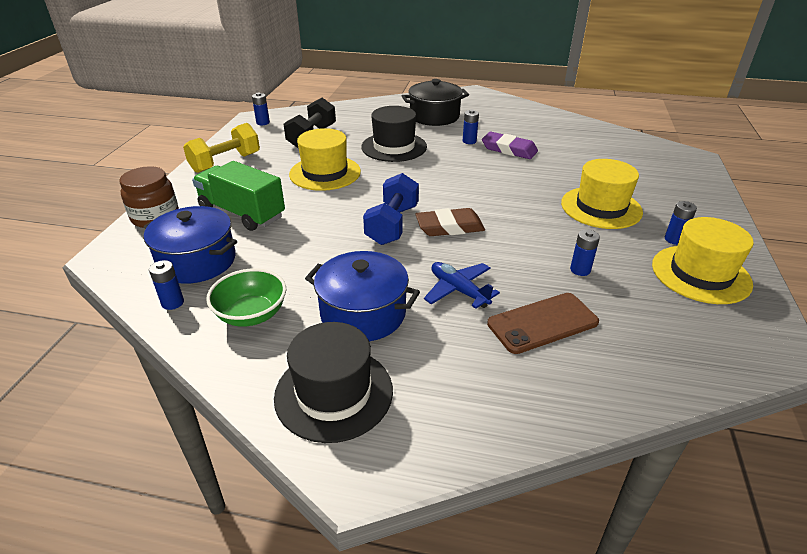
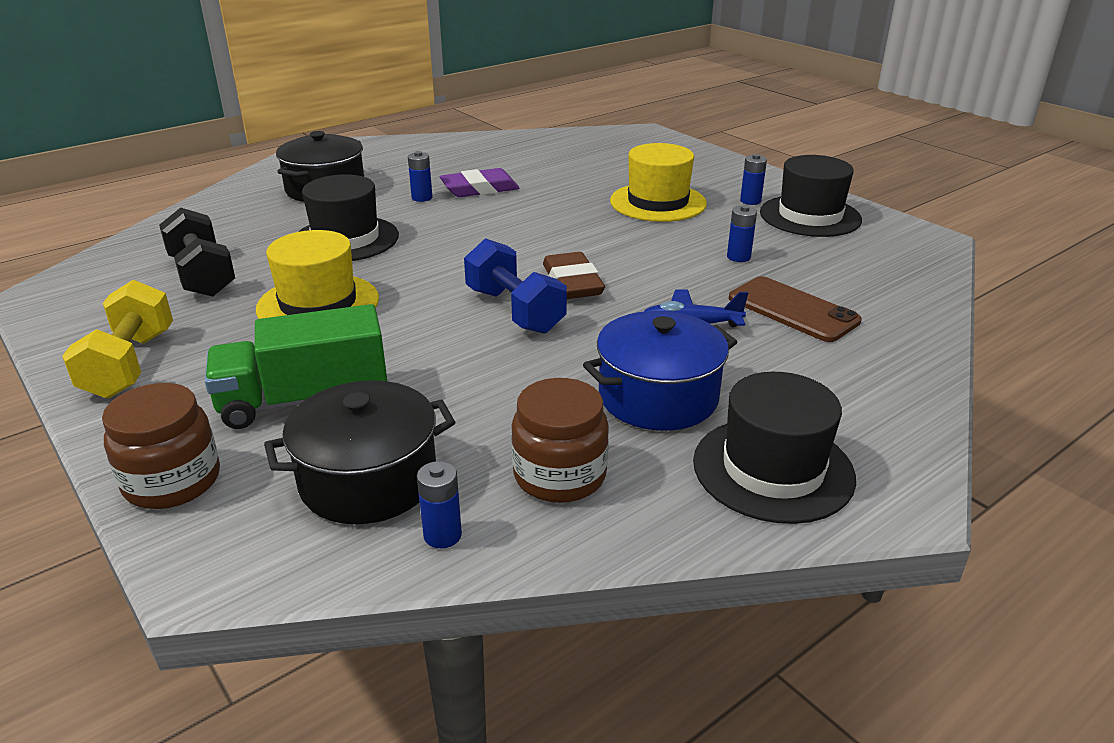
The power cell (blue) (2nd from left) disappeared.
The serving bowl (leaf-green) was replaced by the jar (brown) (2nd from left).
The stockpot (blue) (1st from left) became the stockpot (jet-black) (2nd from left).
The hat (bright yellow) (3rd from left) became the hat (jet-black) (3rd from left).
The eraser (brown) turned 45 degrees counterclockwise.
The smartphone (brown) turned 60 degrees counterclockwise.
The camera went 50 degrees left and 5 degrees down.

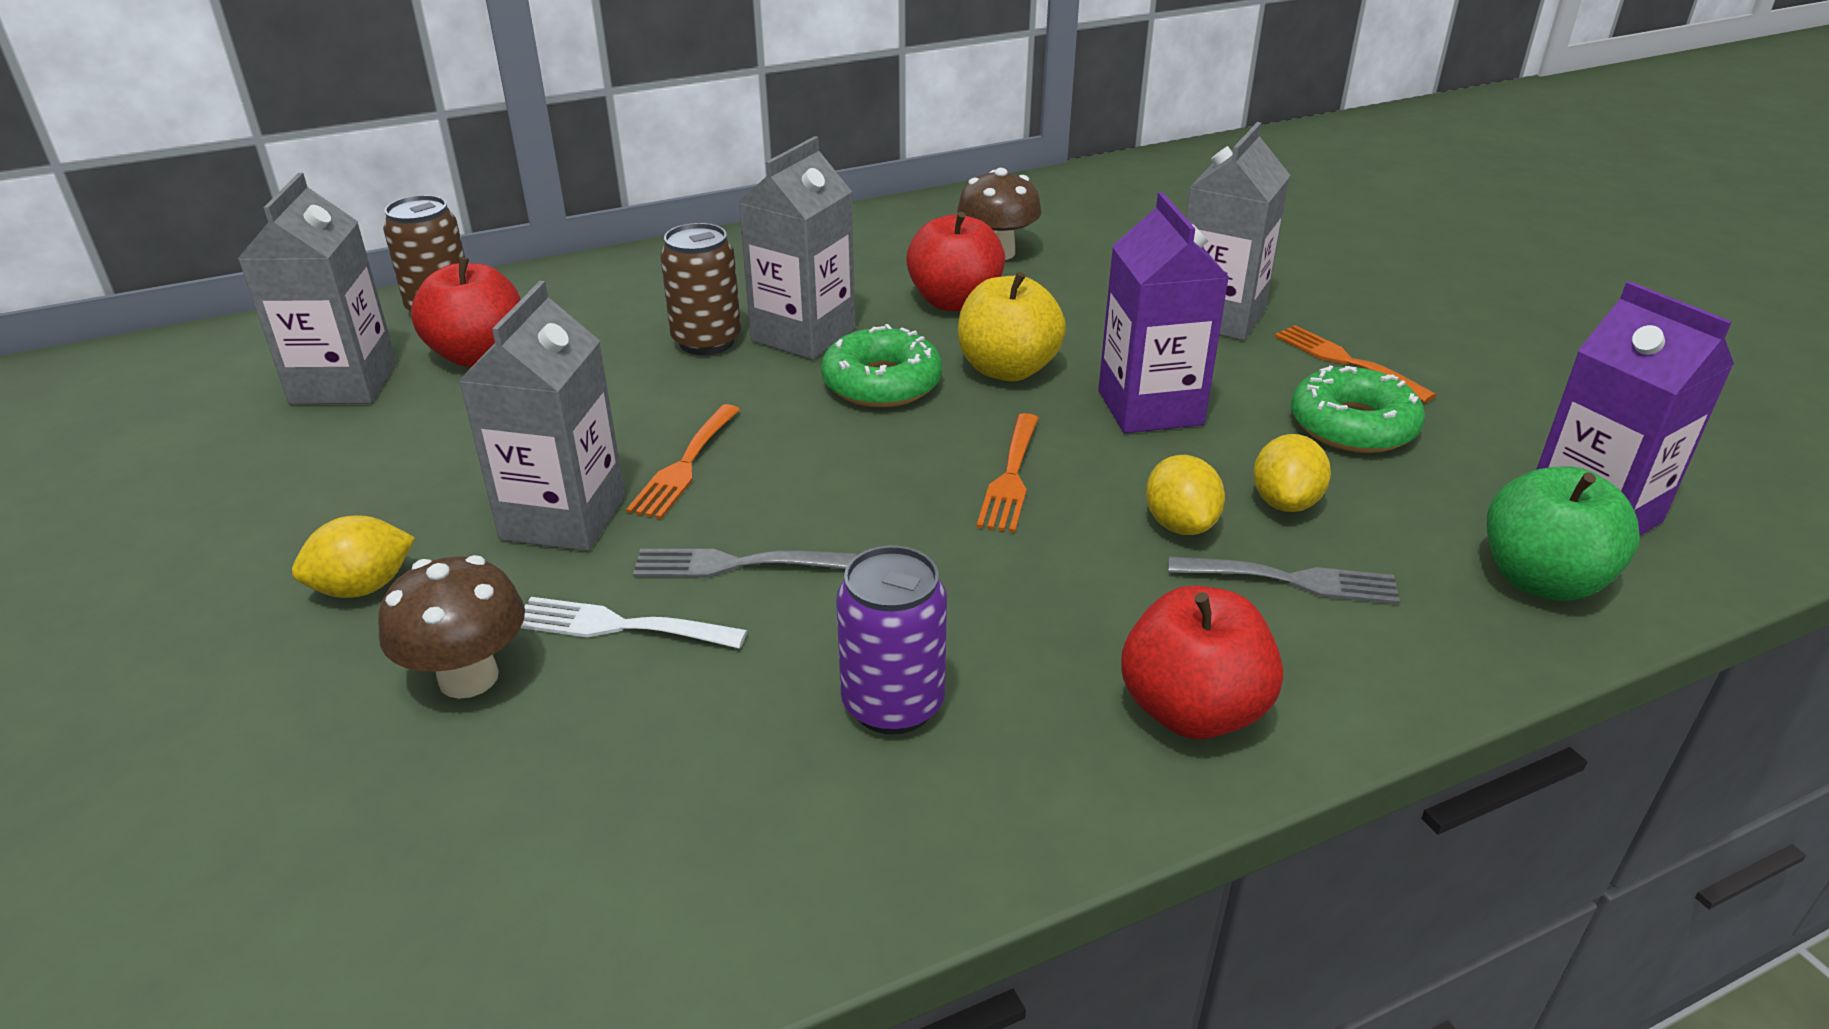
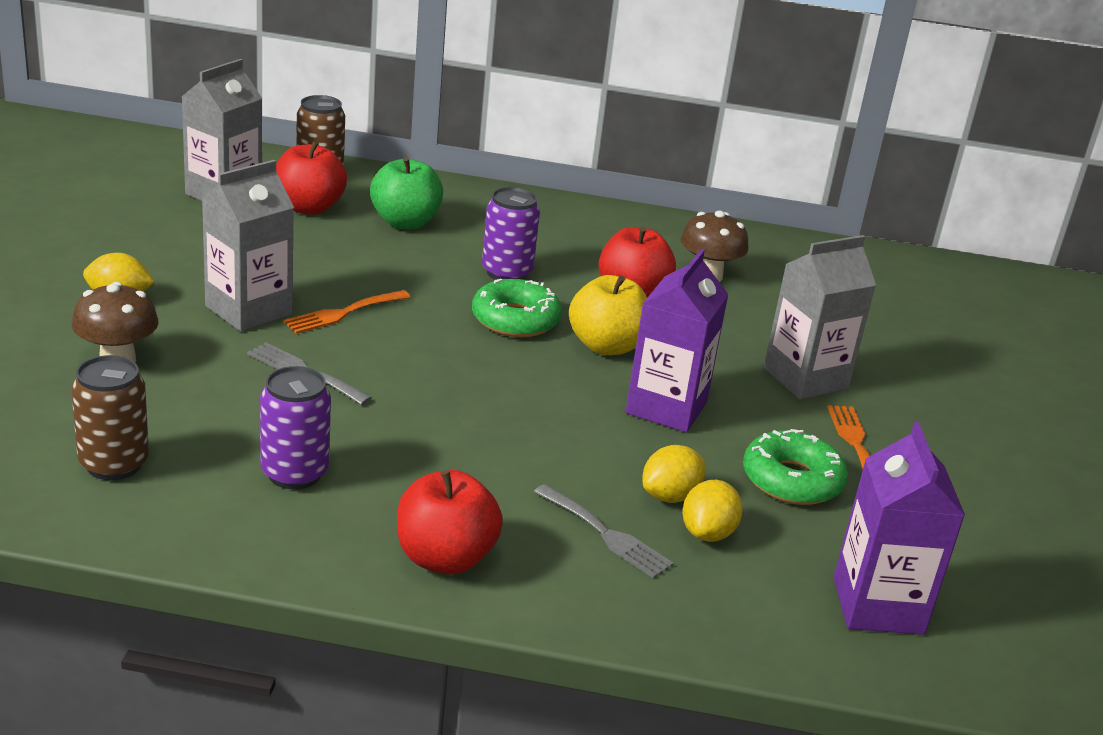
The table fork (white) disappeared.
The table fork (orange-coloured) (2nd from left) disappeared.
The tin (brown) (2nd from left in the first image) moved.
The lemon (bright yellow) (2nd from left in the first image) moved.
The toy apple (leaf-green) moved.
The juice carton (gray) (3rd from left) was replaced by the tin (royal purple) (2nd from left).
The camera went 30 degrees right and 5 degrees down.

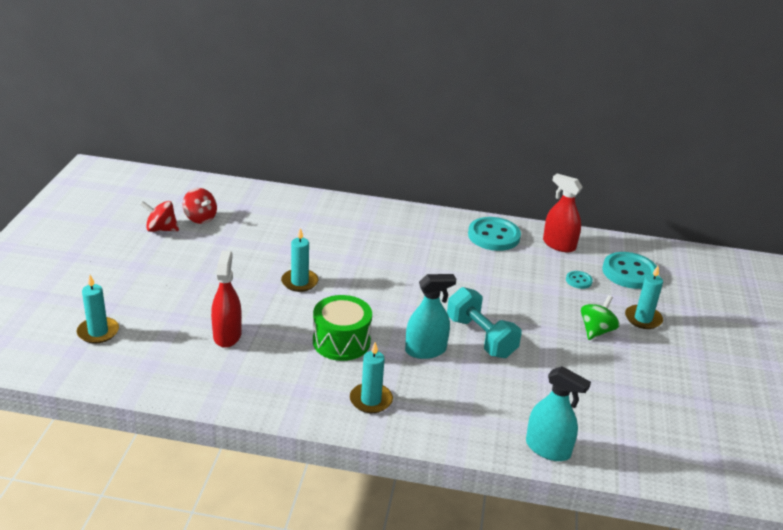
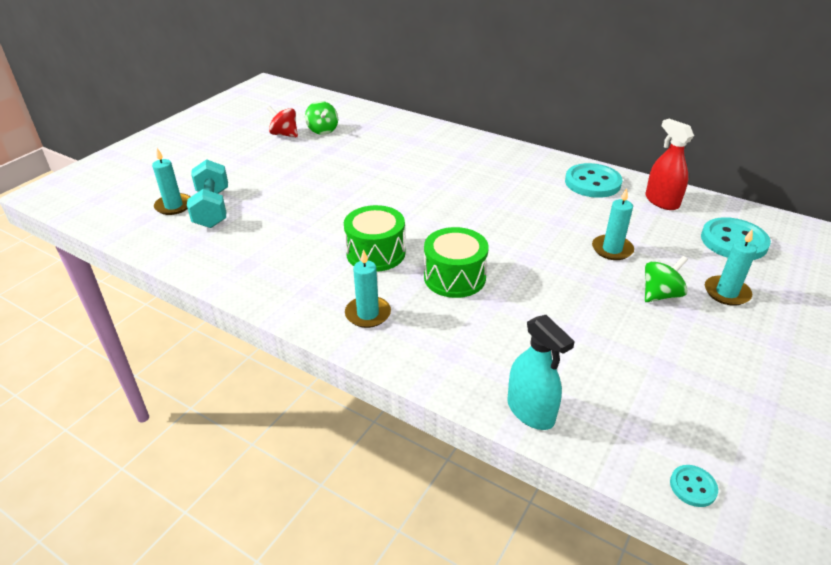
The spray cleaner (scarlet) (1st from left) disappeared.
The pillar candle (turquoise) (2nd from left in the first image) moved.
The hand weight (turquoise) moved.
The sewing button (turquoise) (2nd from left) moved.
The spray cleaner (turquoise) (1st from left) was replaced by the drum (leaf-green) (2nd from left).
The spinning top (scarlet) (2nd from left) became the spinning top (leaf-green) (1st from left).
The camera went 25 degrees right and 5 degrees up.

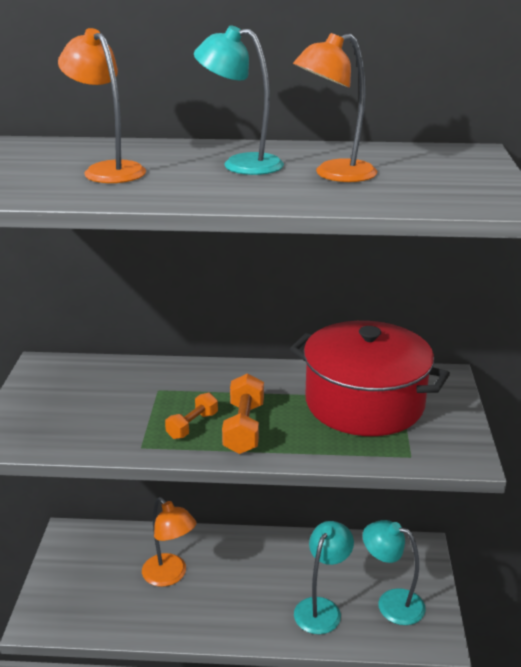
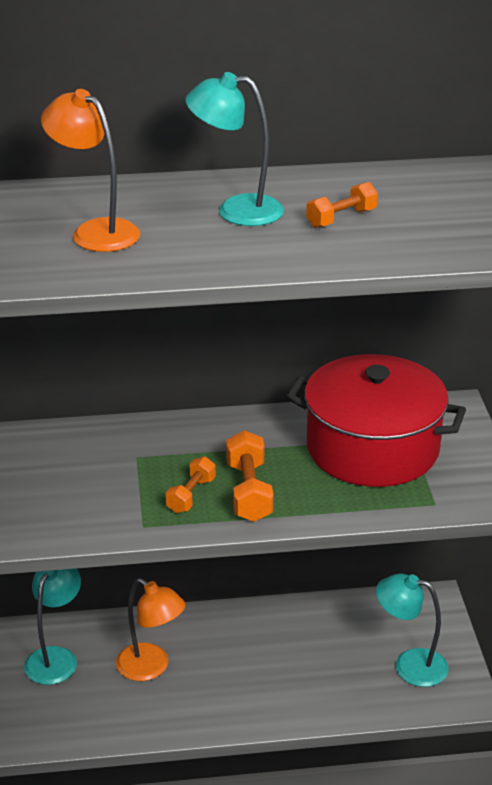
The lamp (turquoise) (2nd from left in the first image) moved.
The lamp (orange-coloured) (3rd from left) was replaced by the hand weight (orange-coloured) (3rd from left).
The camera went 10 degrees left and 5 degrees up.

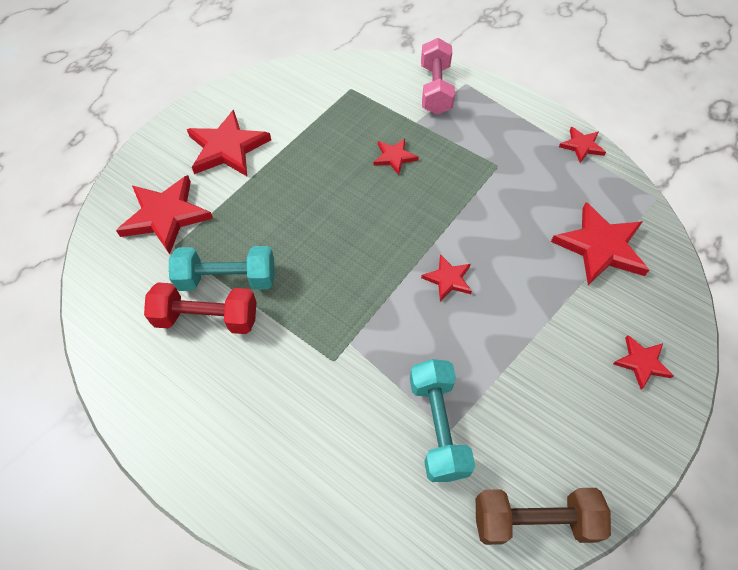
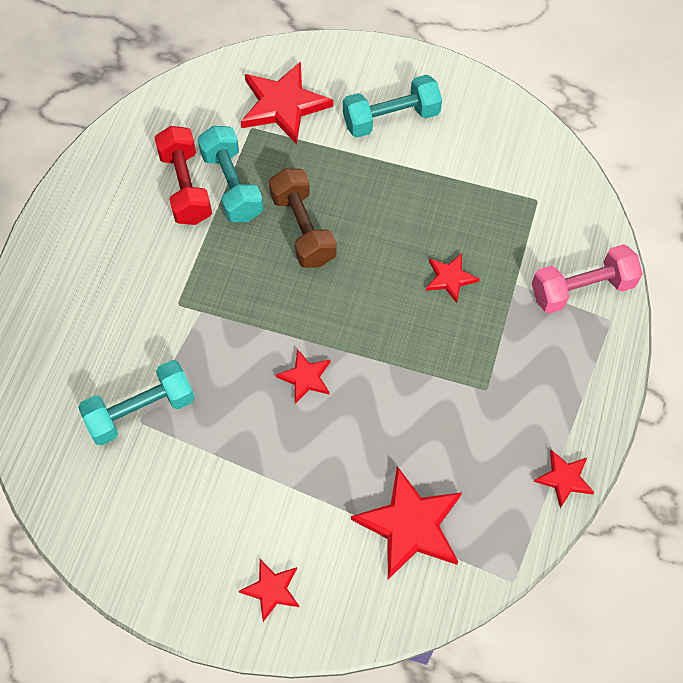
The hand weight (brown) moved.
The five-pointed star (scarlet) (2nd from left) was replaced by the hand weight (turquoise) (3rd from left).
The camera went 70 degrees right and 5 degrees up.

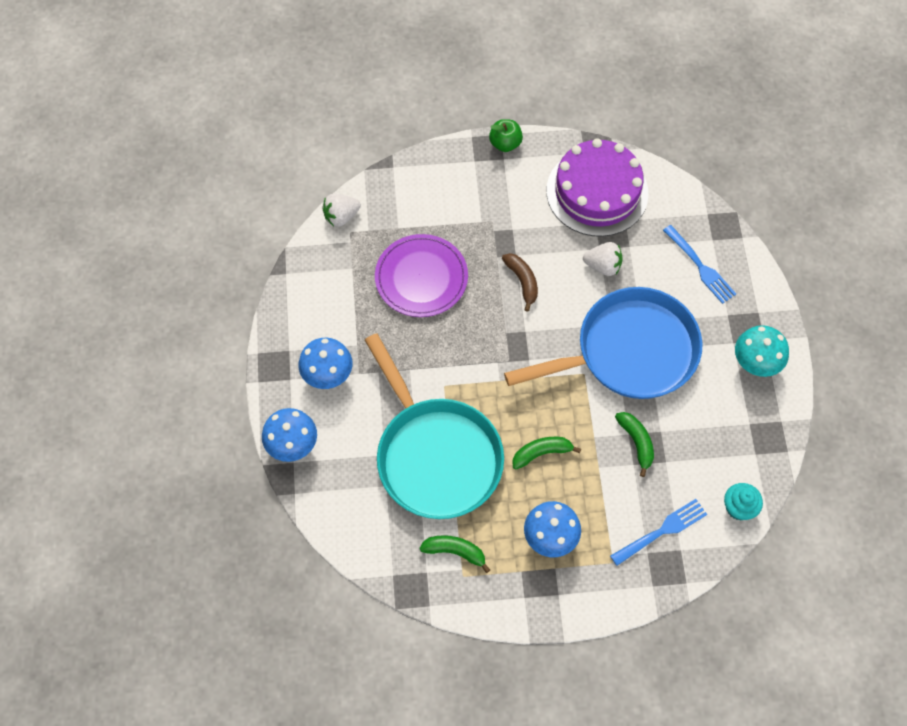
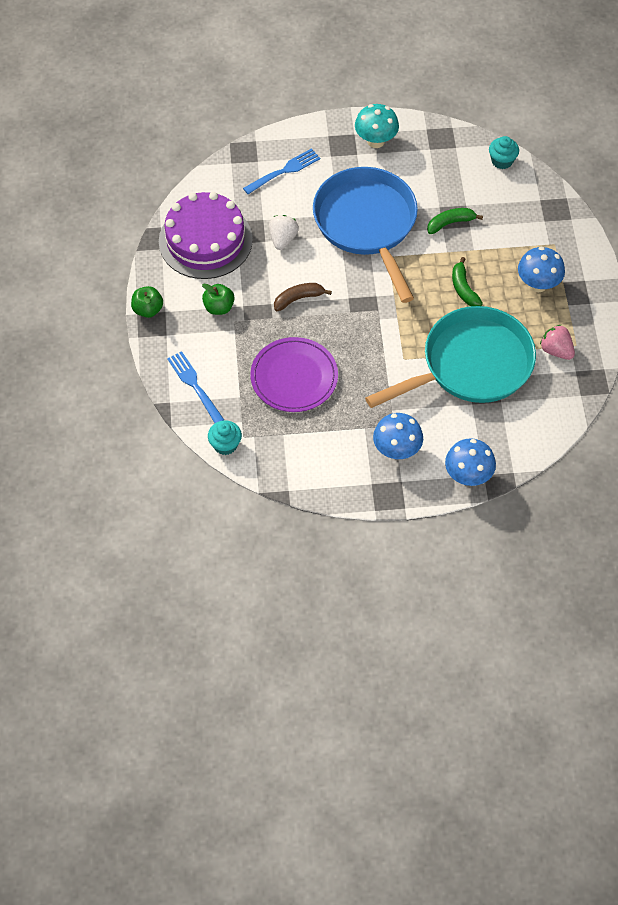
The toy apple (leaf-green) (2nd from left) appeared.
The table fork (blue) (1st from left) moved.
The strawberry (white) (1st from left) was replaced by the fairy cake (turquoise) (1st from left).
The toy banana (leaf-green) (1st from left) was replaced by the strawberry (rosy).
The camera went 90 degrees left and 5 degrees down.

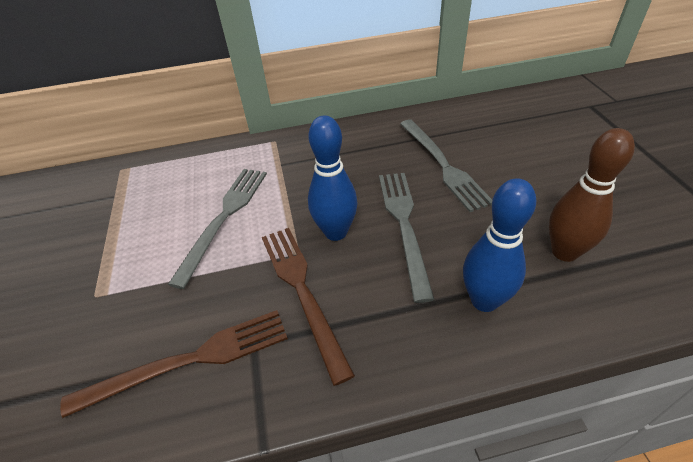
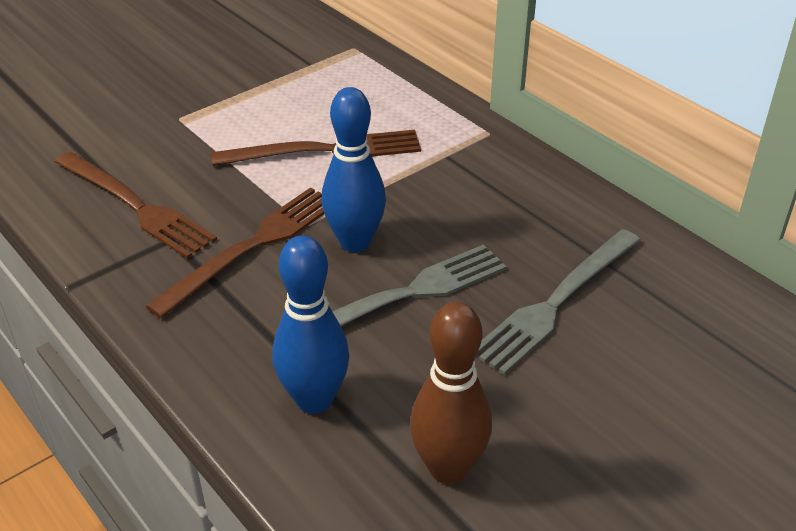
The table fork (gray) (1st from left) became the table fork (brown) (3rd from left).
The camera went 60 degrees right and 5 degrees down.

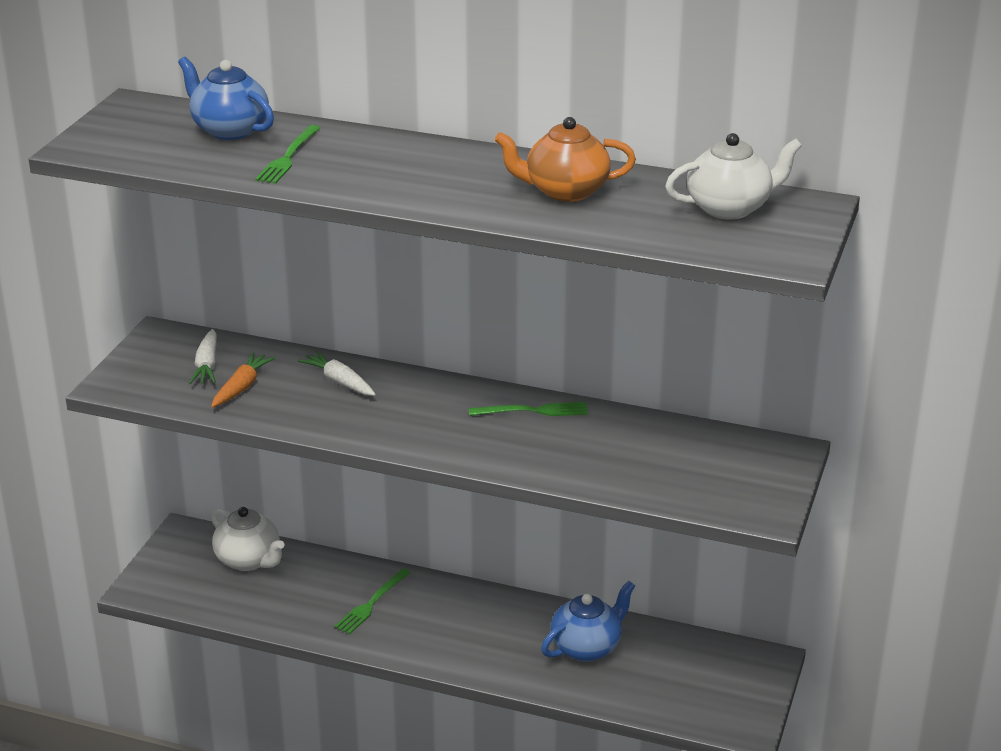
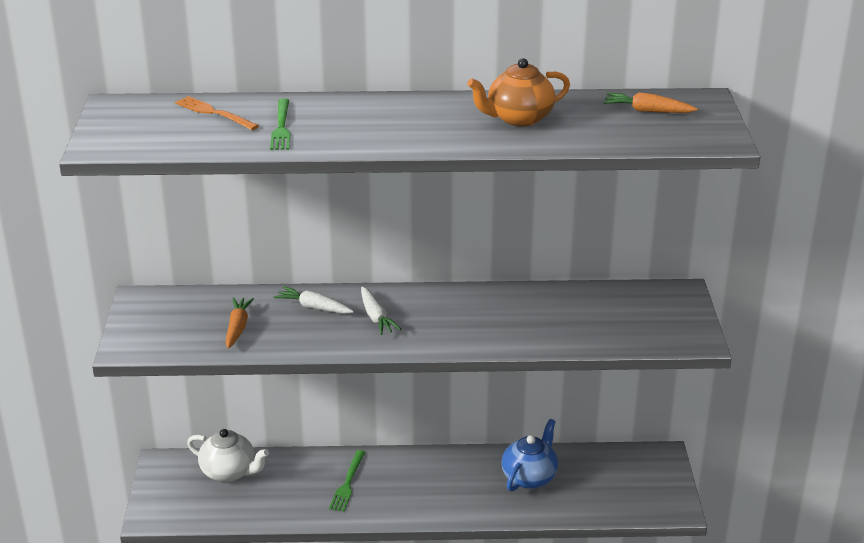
The table fork (leaf-green) (3rd from left) disappeared.
The root vegetable (white) (1st from left in the first image) moved.
The tea pot (blue) (1st from left) was replaced by the table fork (orange-coloured).
The tea pot (white) (2nd from left) was replaced by the root vegetable (orange-coloured) (2nd from left).
The camera went 20 degrees left and 0 degrees up.

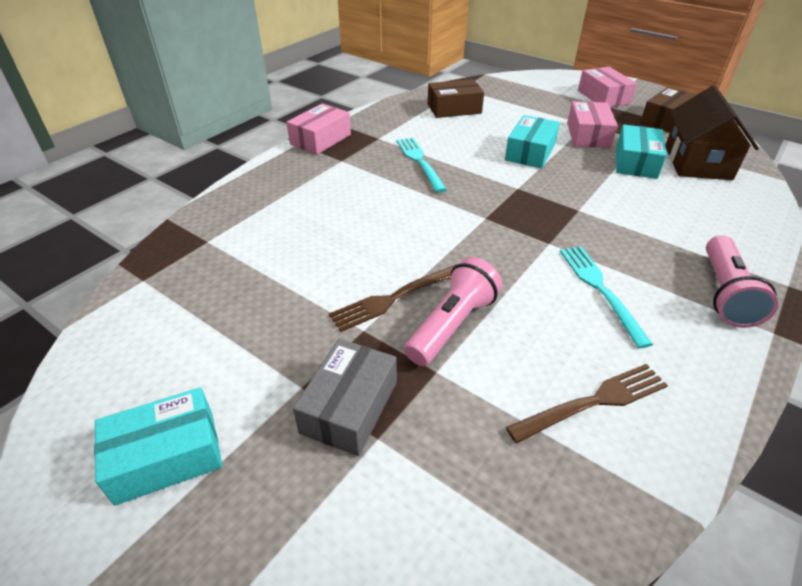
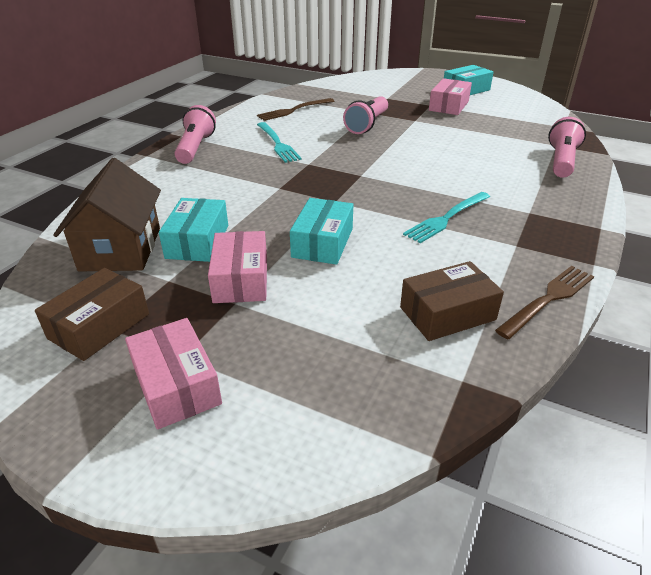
The parcel (gray) disappeared.
The pocket torch (rosy) (3rd from left) appeared.
The parcel (rosy) (1st from left in the first image) moved.
The table fork (brown) (1st from left in the first image) moved.
The table fork (turquoise) (1st from left in the first image) turned 75 degrees clockwise.
The camera went 170 degrees right and 5 degrees down.

